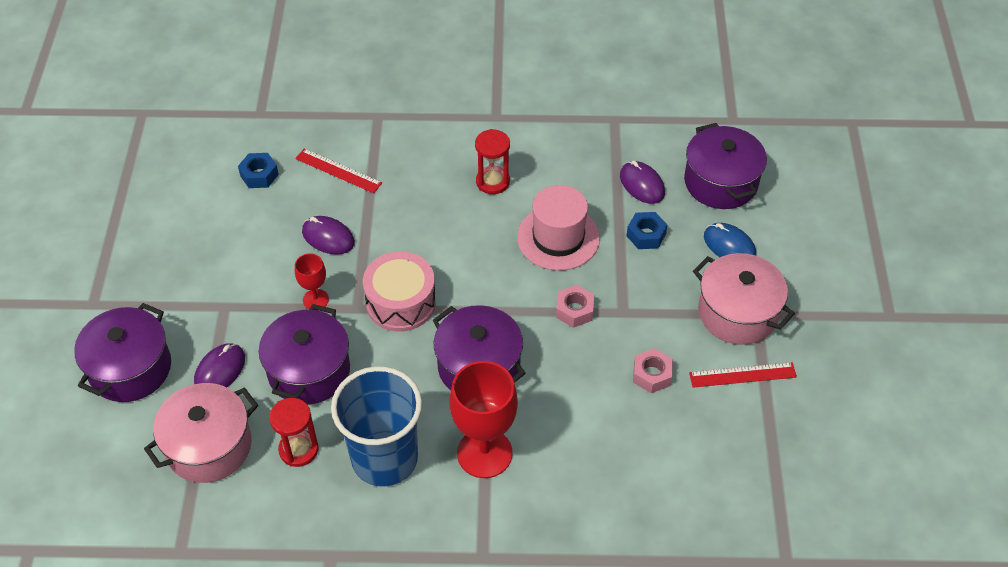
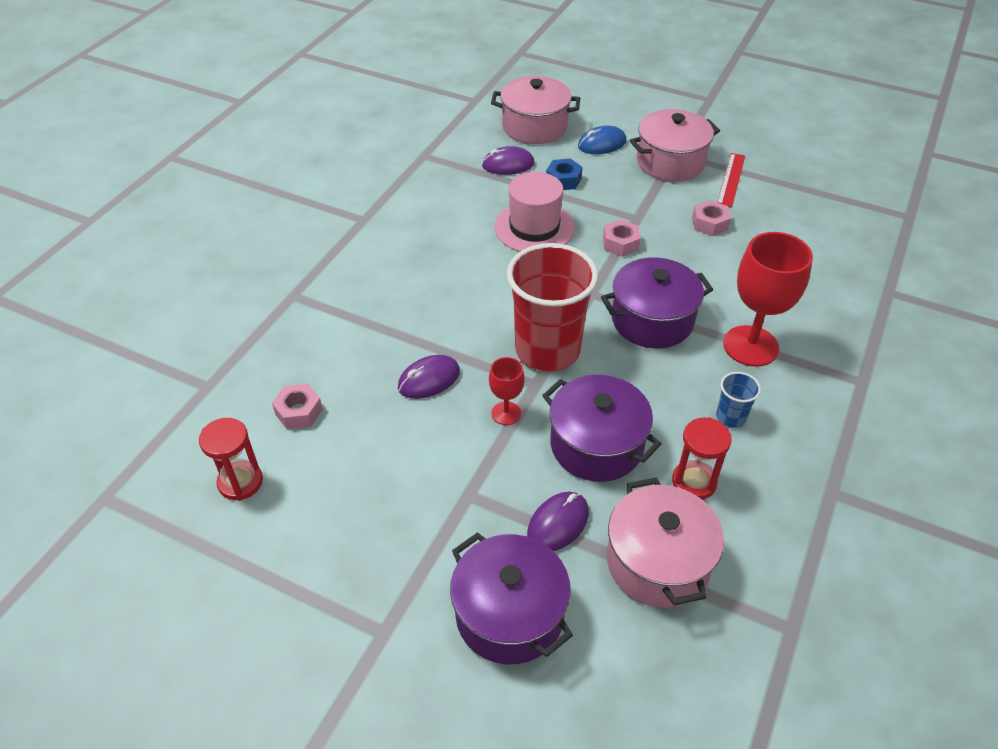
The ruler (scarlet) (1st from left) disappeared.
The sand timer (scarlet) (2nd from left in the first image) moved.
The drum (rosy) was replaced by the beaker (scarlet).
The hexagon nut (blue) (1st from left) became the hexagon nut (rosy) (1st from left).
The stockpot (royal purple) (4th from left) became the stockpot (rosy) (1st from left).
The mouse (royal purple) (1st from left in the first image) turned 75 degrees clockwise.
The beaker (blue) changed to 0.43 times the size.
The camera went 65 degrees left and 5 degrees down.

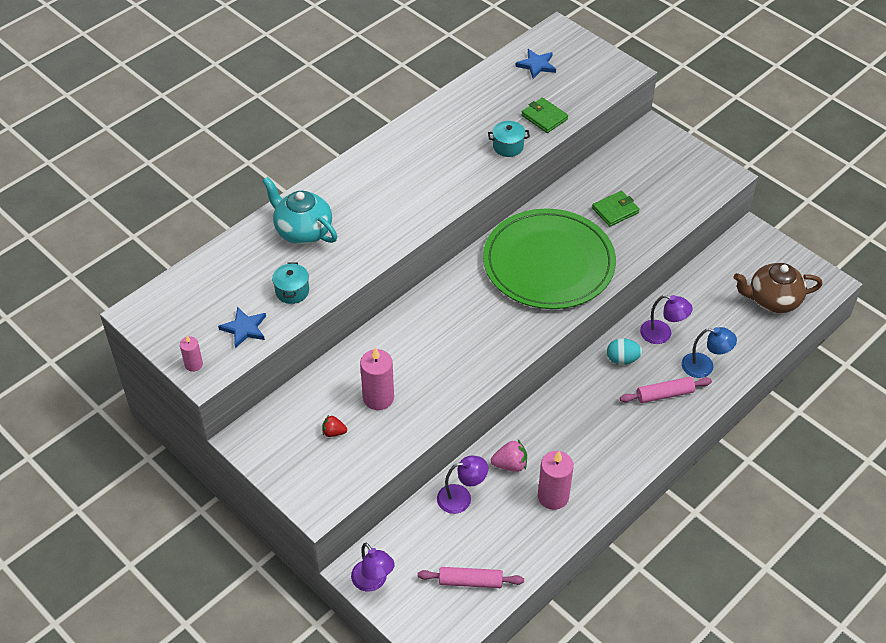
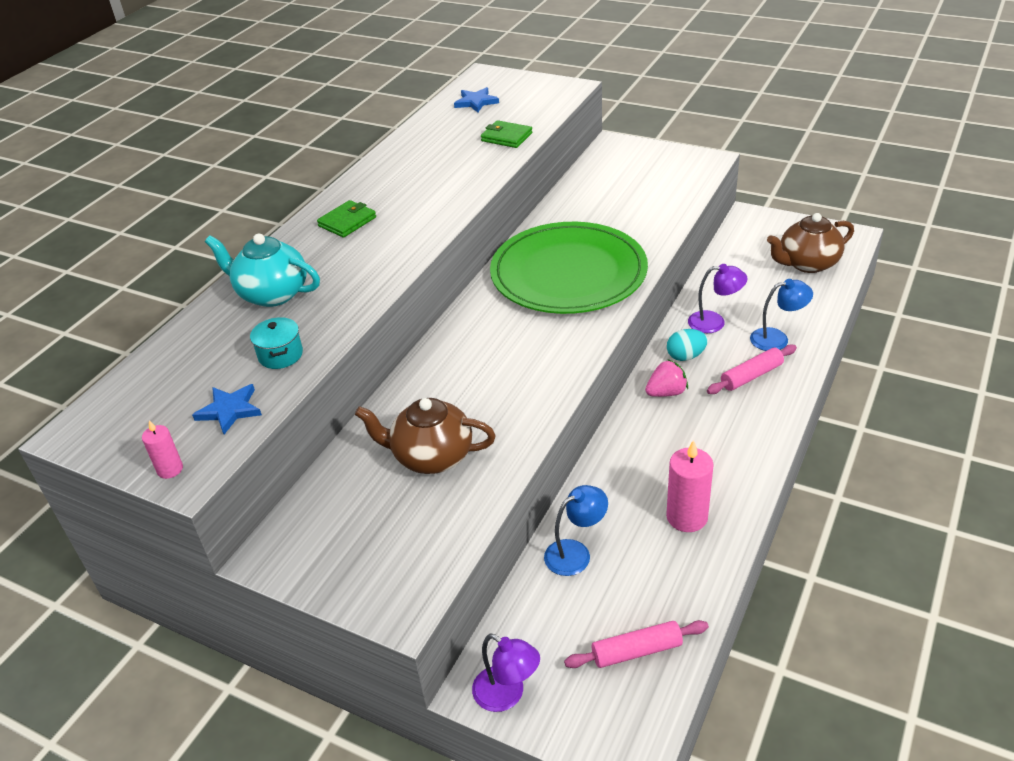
The strawberry (scarlet) disappeared.
The stockpot (turquoise) (2nd from left) disappeared.
The strawberry (rosy) moved.
The wallet (leaf-green) (2nd from left in the first image) moved.
The pillar candle (rosy) (2nd from left) was replaced by the tea pot (brown) (1st from left).
The lamp (royal purple) (2nd from left) became the lamp (blue) (1st from left).
The camera went 15 degrees left and 10 degrees down.

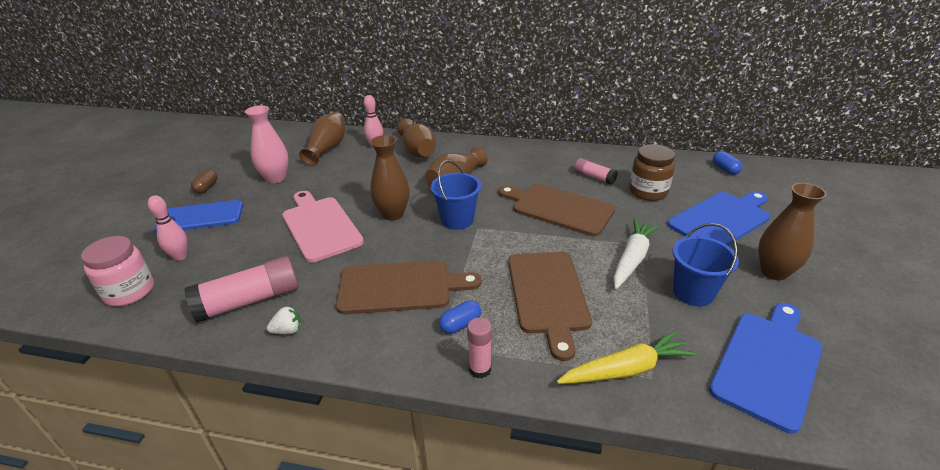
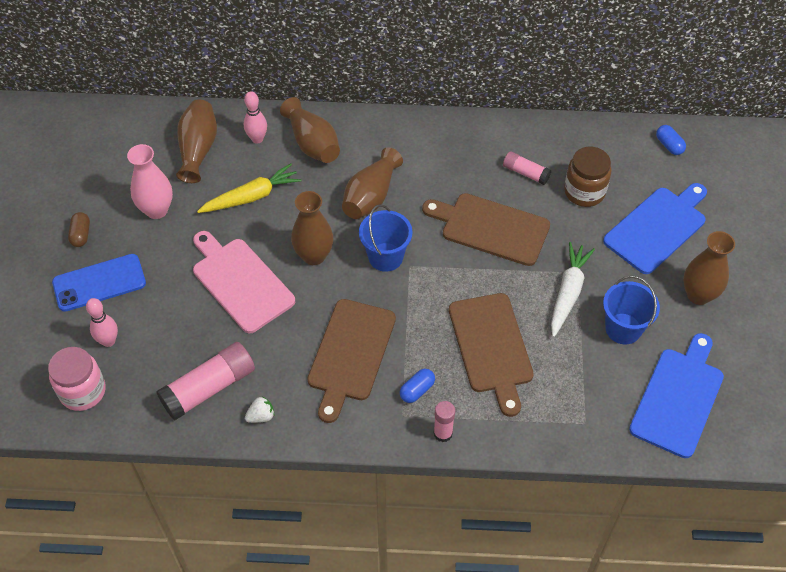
The root vegetable (bright yellow) moved.
The cutting board (brown) (1st from left) turned 120 degrees clockwise.
The camera went 10 degrees left and 20 degrees up.

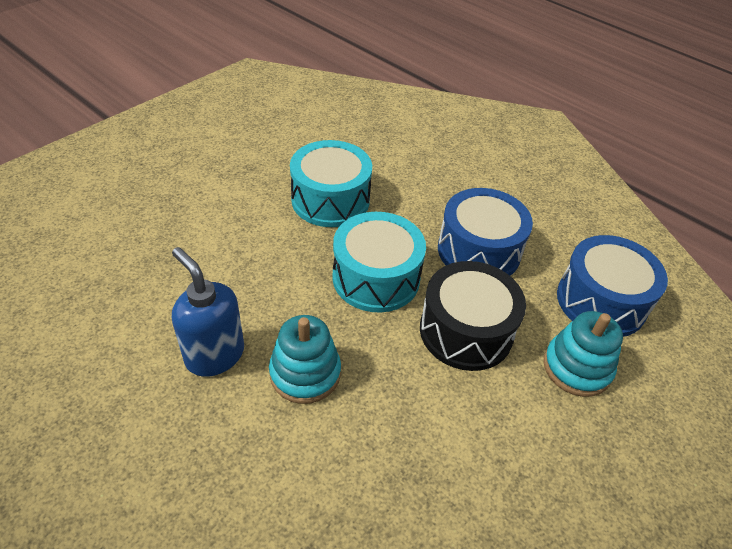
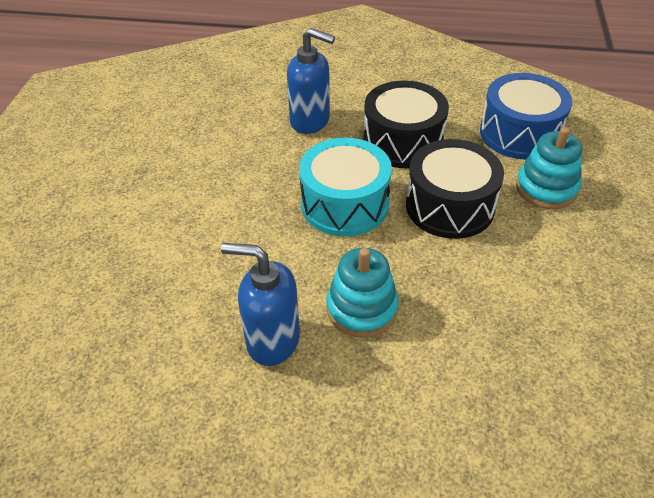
The drum (turquoise) (1st from left) disappeared.
The pump bottle (blue) (2nd from left) appeared.
The drum (blue) (1st from left) became the drum (jet-black) (1st from left).
The camera went 30 degrees left and 0 degrees up.

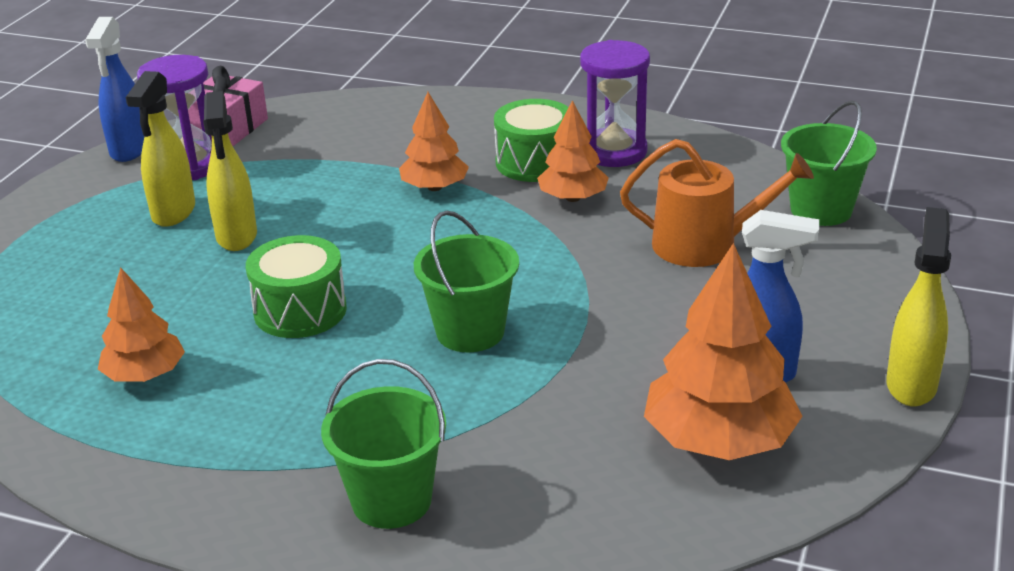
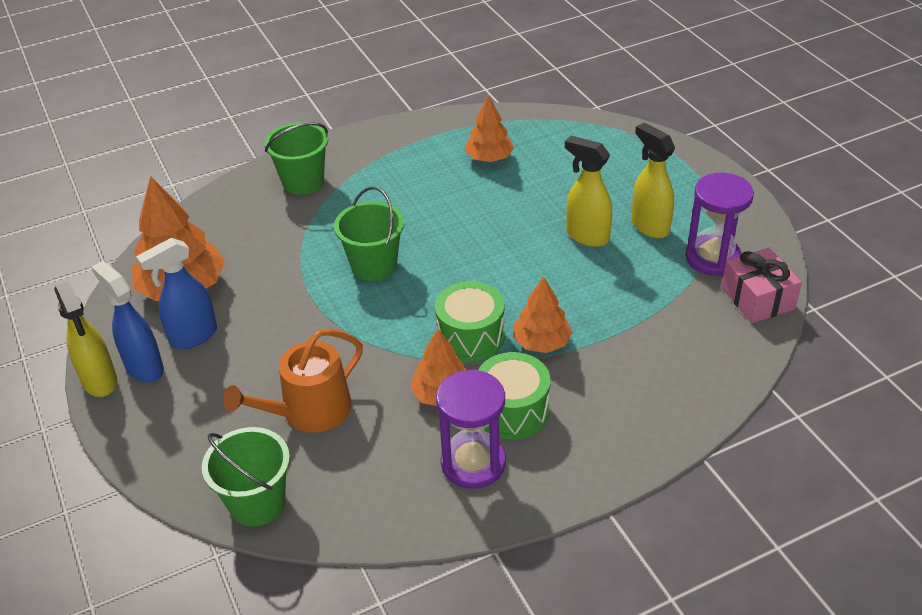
The spray cleaner (blue) (1st from left) moved.
The drum (leaf-green) (1st from left) moved.
The camera went 135 degrees right and 10 degrees up.

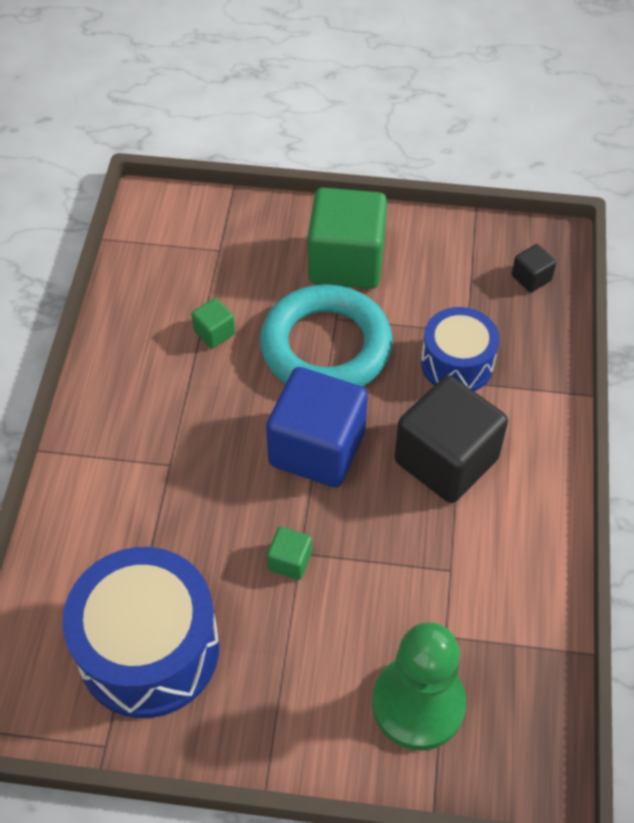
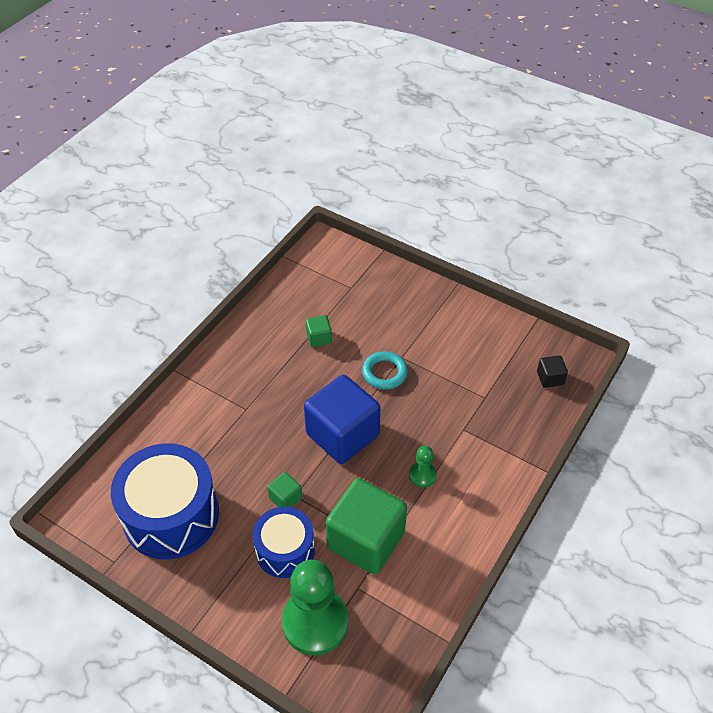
The solid cube (leaf-green) (3rd from left) moved.
The drum (blue) (2nd from left) moved.
The solid cube (jet-black) (1st from left) was replaced by the chess pawn (leaf-green) (2nd from left).
The hoop (turquoise) changed to 0.49 times the size.
The camera went 25 degrees right and 5 degrees down.

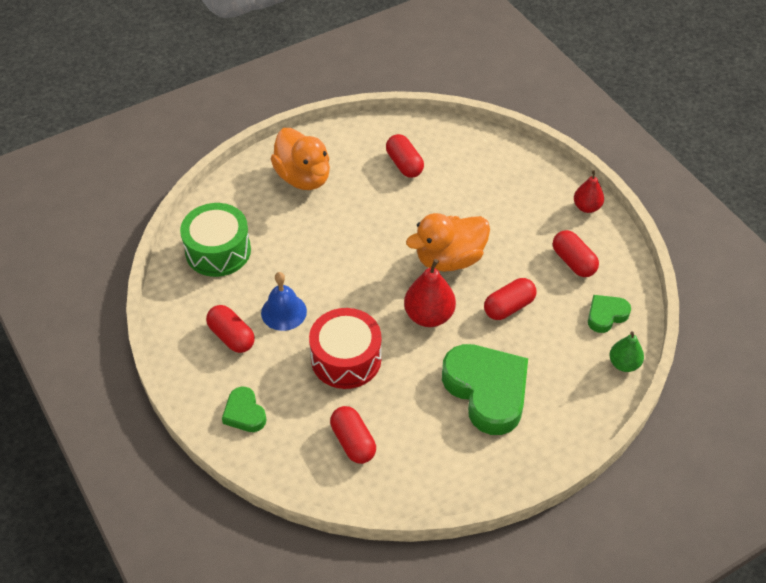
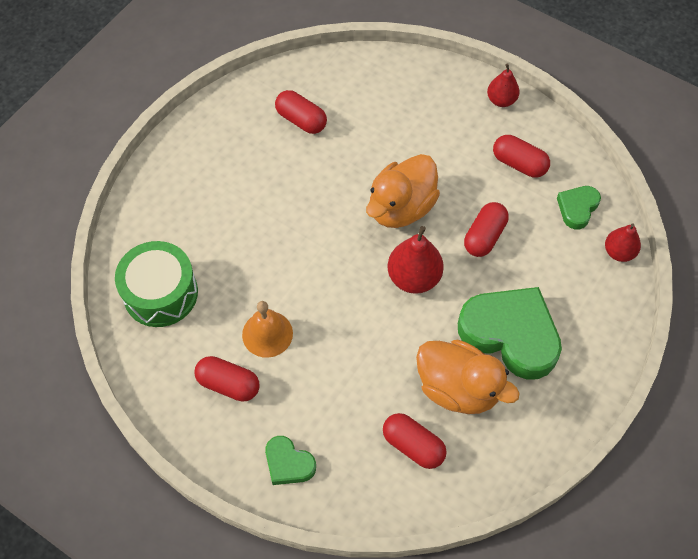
The drum (scarlet) disappeared.
The rubber duck (orange-coloured) (1st from left in the first image) moved.
The school bell (blue) became the school bell (orange-coloured).
The pear fruit (leaf-green) became the pear fruit (scarlet) (3rd from left).
The camera went 25 degrees left and 10 degrees up.

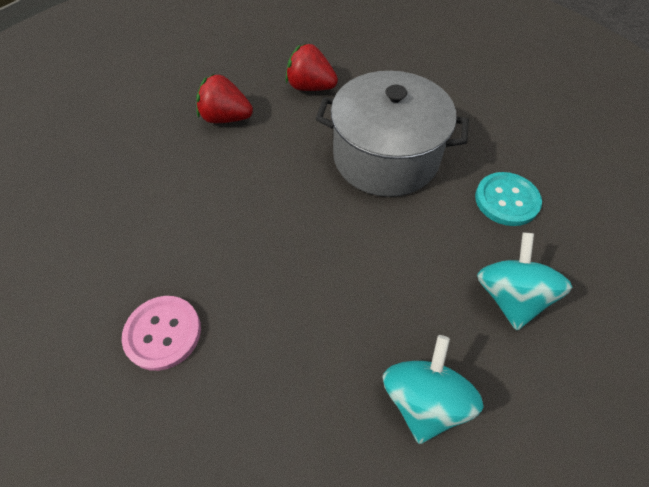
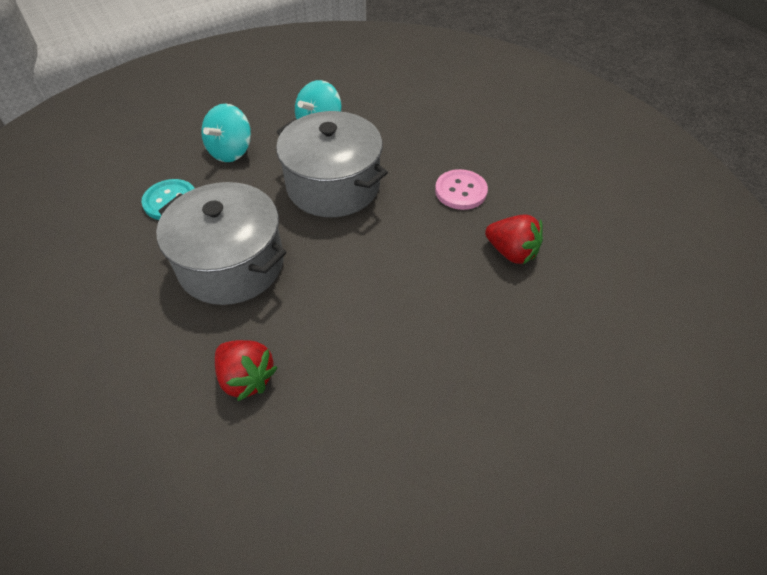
The stockpot (gray) (2nd from left) appeared.
The strawberry (scarlet) (1st from left in the first image) moved.
The camera went 160 degrees left and 5 degrees down.

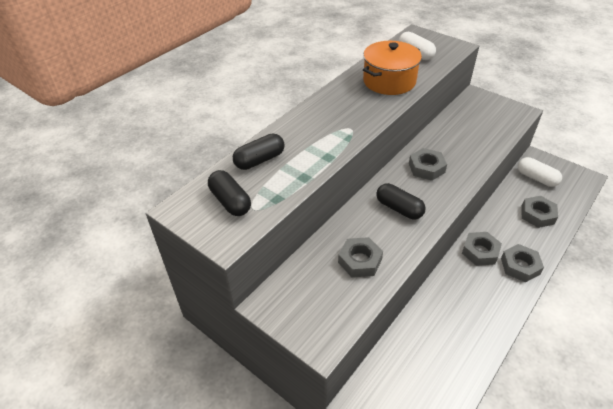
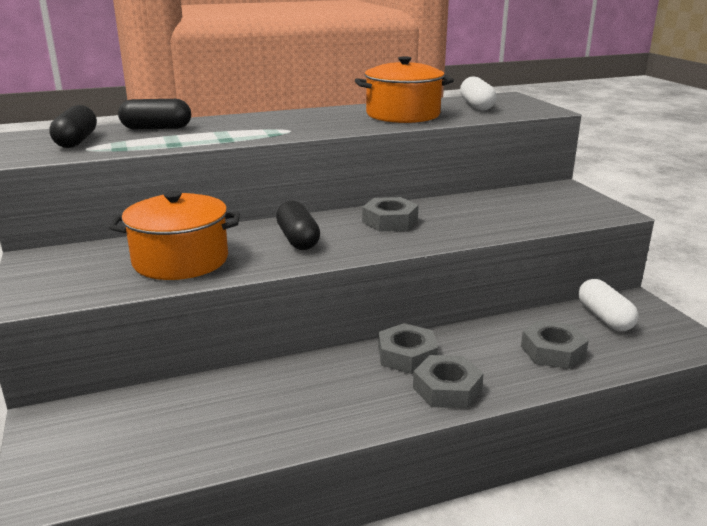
The hexagon nut (gray) (1st from left) was replaced by the stockpot (orange-coloured) (1st from left).
The camera went 30 degrees right and 20 degrees down.

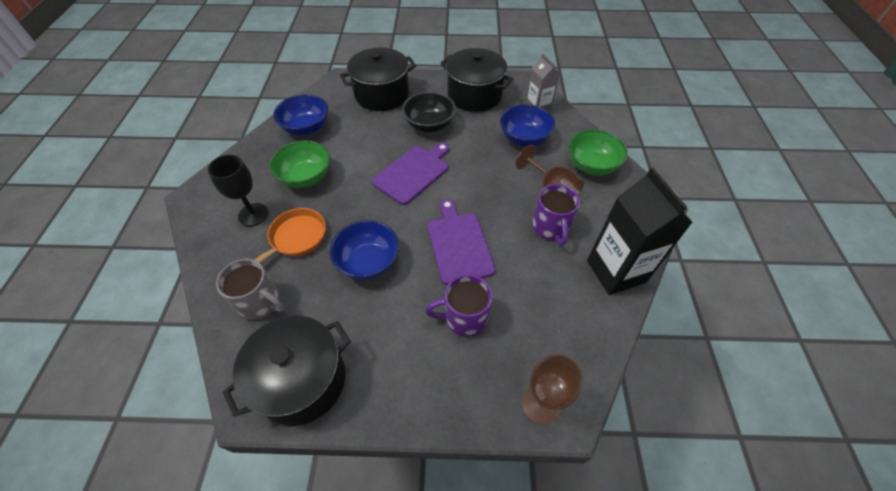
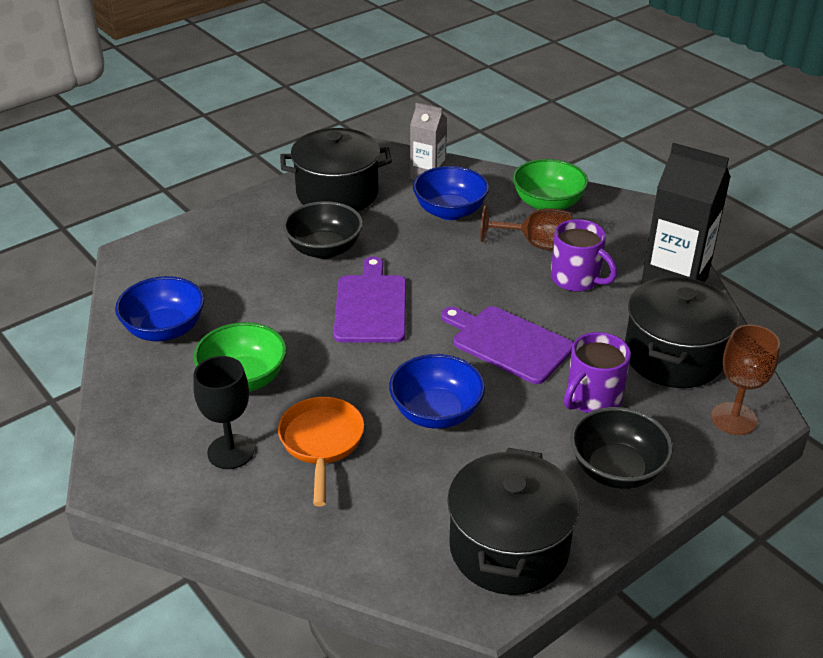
The tea mug (gray) disappeared.
The serving bowl (jet-black) (2nd from left) appeared.
The stockpot (jet-black) (2nd from left in the first image) moved.
The camera went 40 degrees left and 15 degrees down.

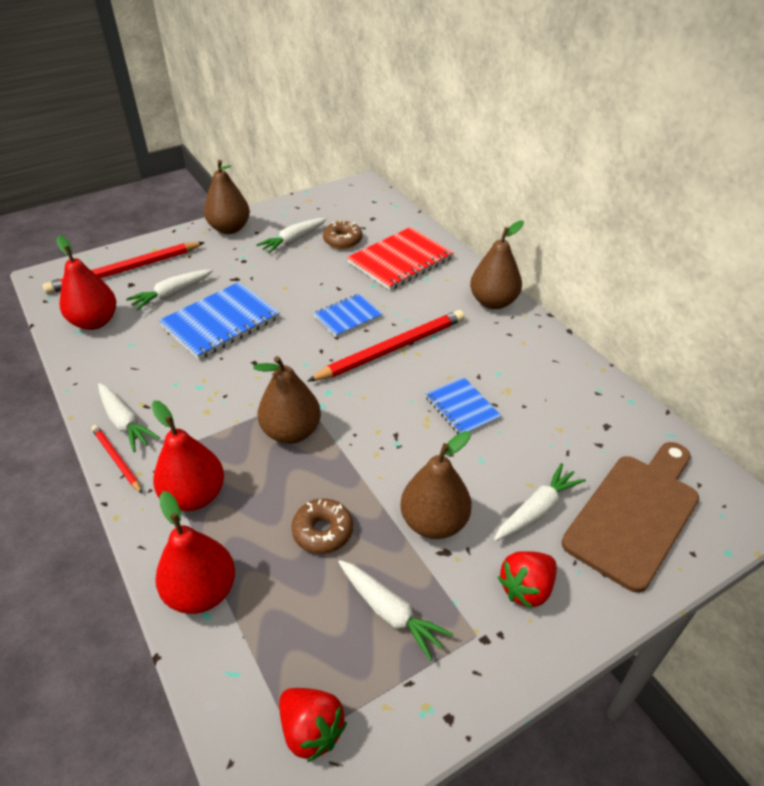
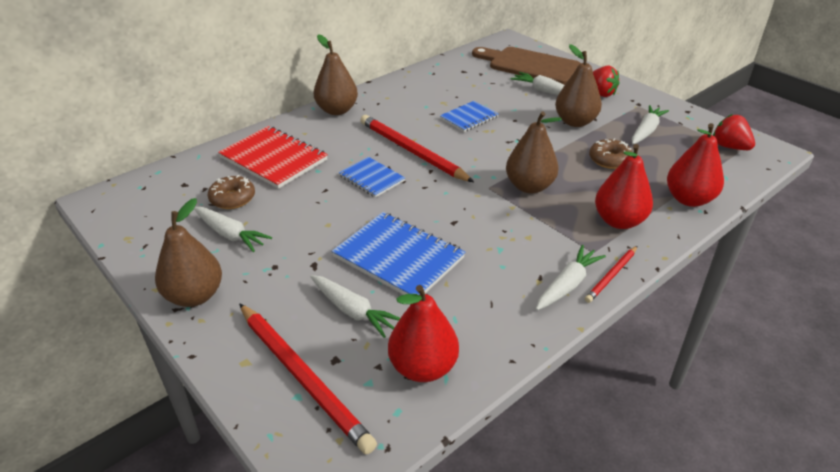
The strawberry (scarlet) (1st from left in the first image) turned 75 degrees counterclockwise.
The camera went 100 degrees left and 5 degrees down.

